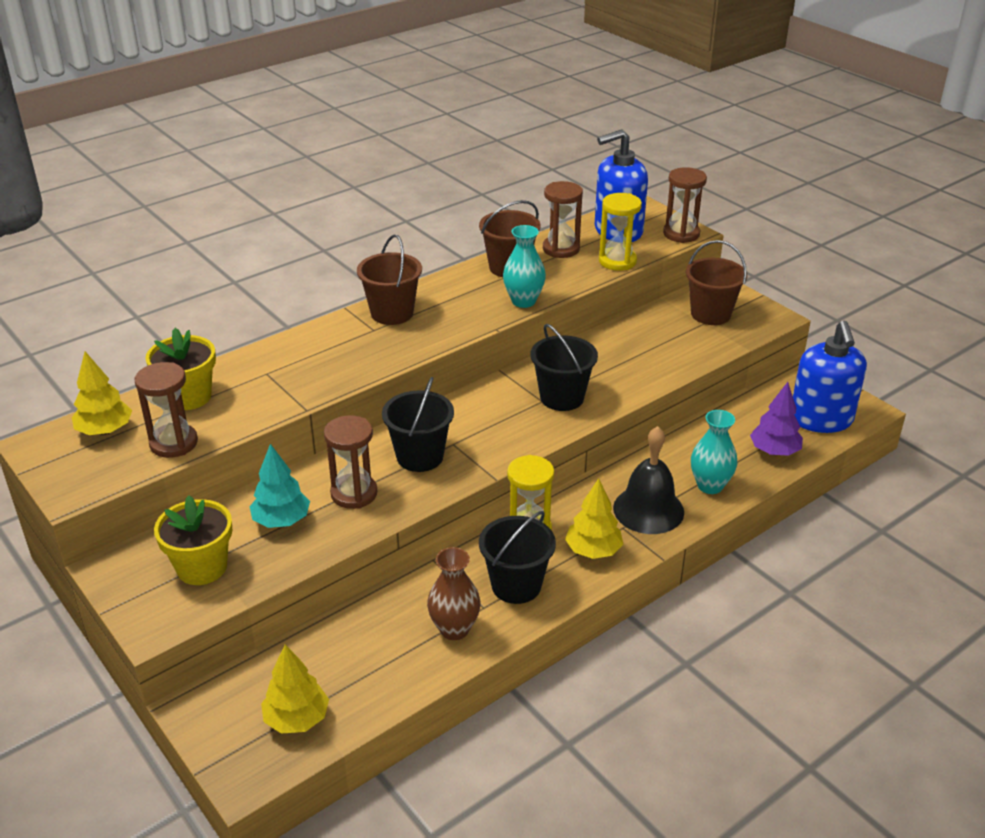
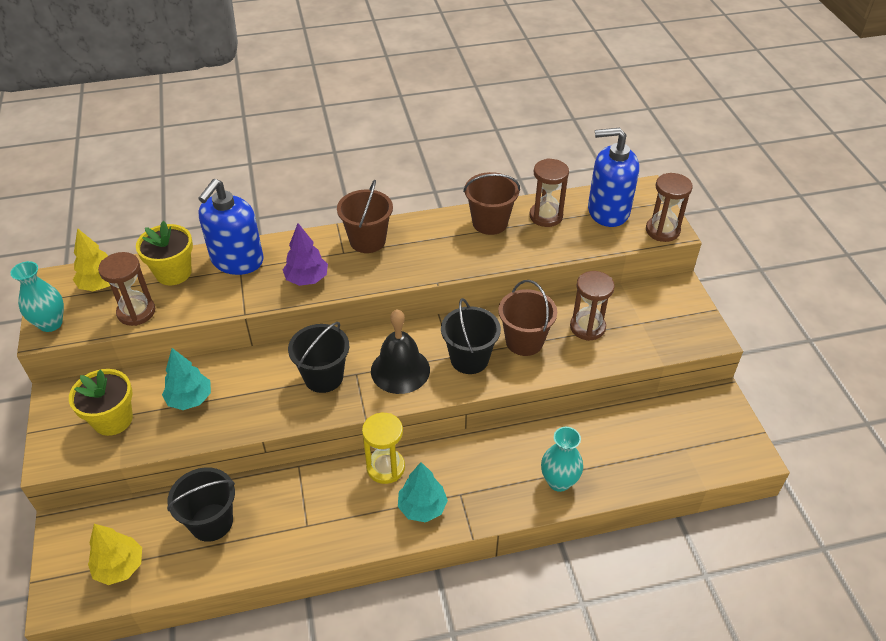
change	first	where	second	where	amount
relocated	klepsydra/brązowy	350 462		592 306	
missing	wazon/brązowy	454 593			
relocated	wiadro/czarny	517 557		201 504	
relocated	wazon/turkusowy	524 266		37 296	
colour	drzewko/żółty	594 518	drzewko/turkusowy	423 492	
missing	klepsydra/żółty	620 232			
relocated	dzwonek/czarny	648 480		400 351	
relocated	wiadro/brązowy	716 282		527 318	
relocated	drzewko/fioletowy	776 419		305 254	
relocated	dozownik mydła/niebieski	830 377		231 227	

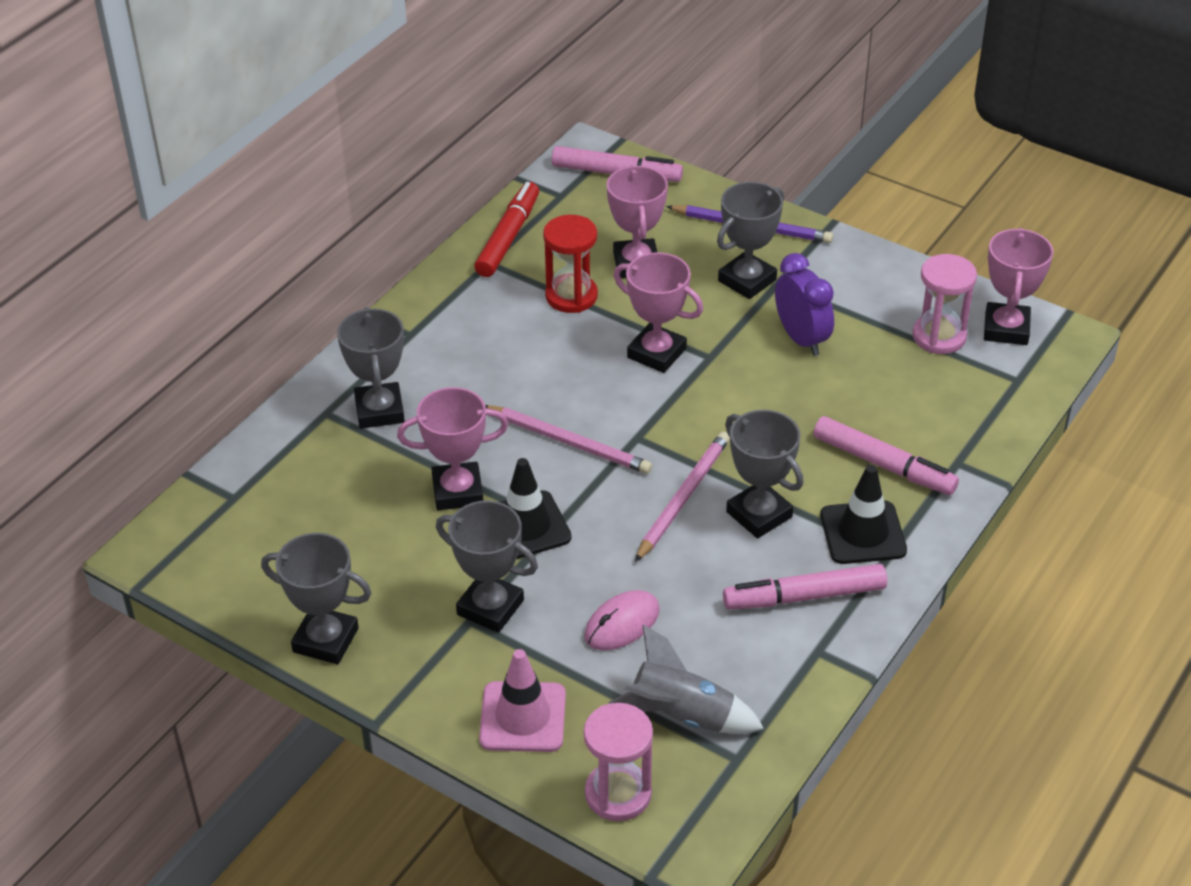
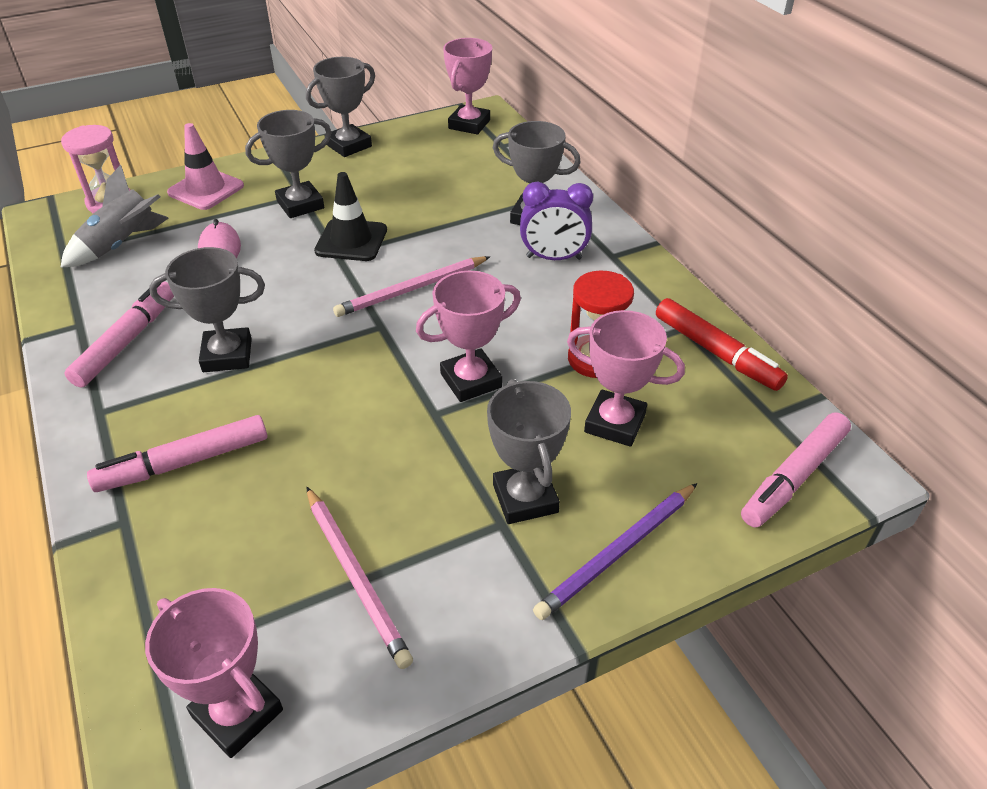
change	first	where	second	where	amount
relocated	puchar/różowy	452 448		467 86	
relocated	ołówek/różowy	682 497		359 578	
relocated	budzik/fioletowy	804 304		556 221	
missing	pachołek/czarny	863 514			
missing	klepsydra/różowy	944 304			

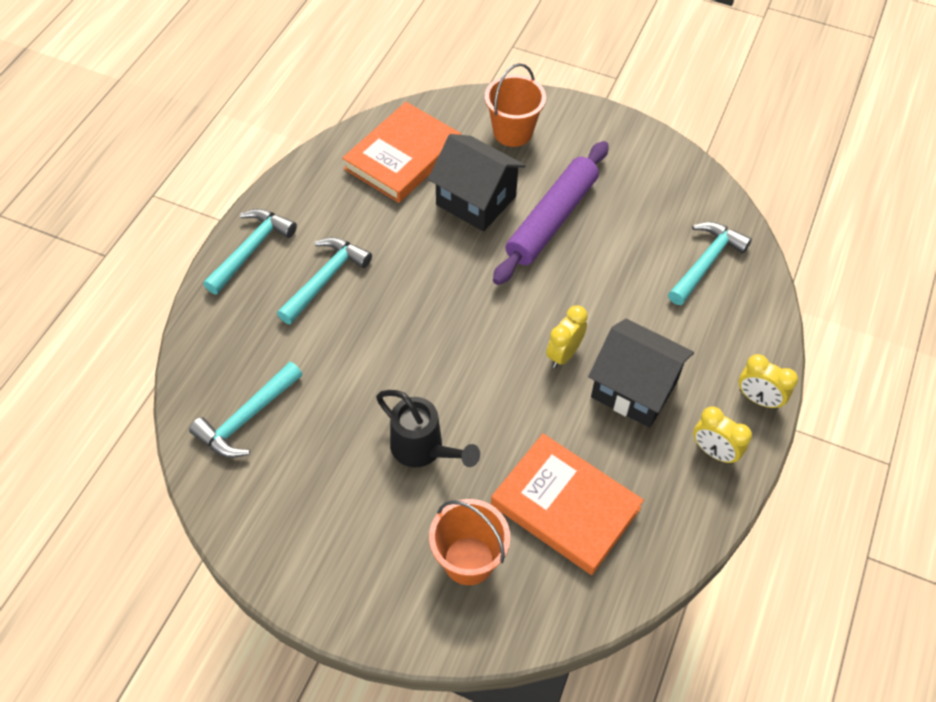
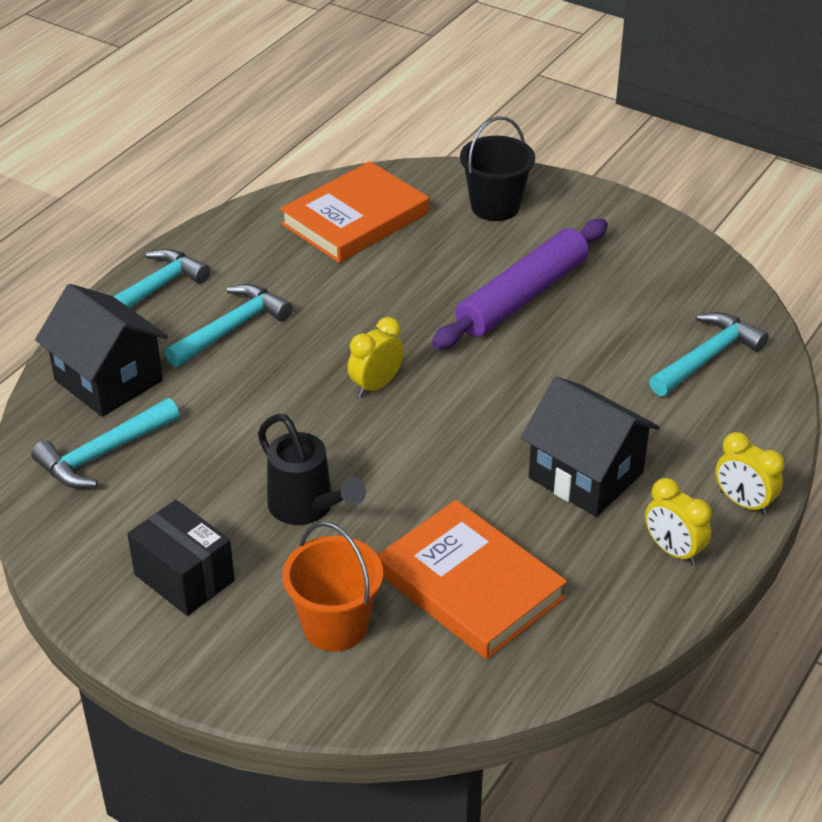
change	first	where	second	where	amount
relocated	domek/czarny	477 183		101 350	
colour	wiadro/pomarańczowy	515 105	wiadro/czarny	497 168	
relocated	budzik/żółty	567 336		376 357	
appeared			pudełko/czarny	181 558	

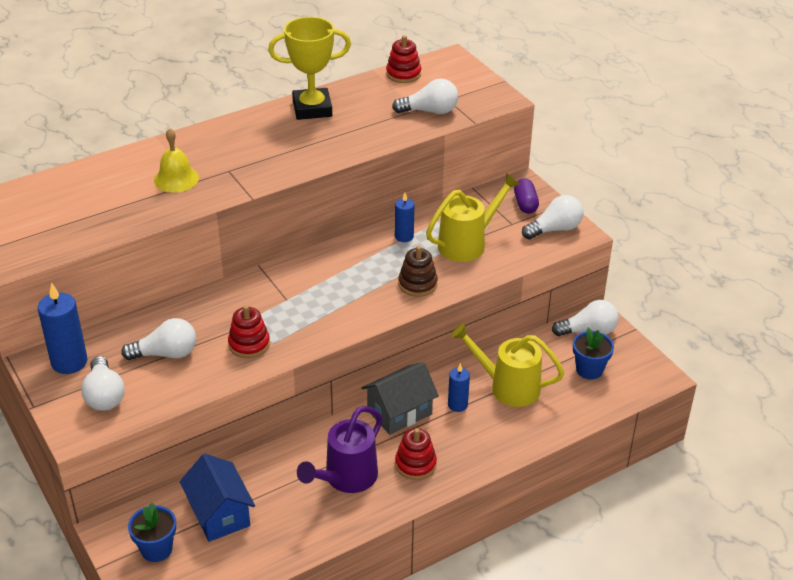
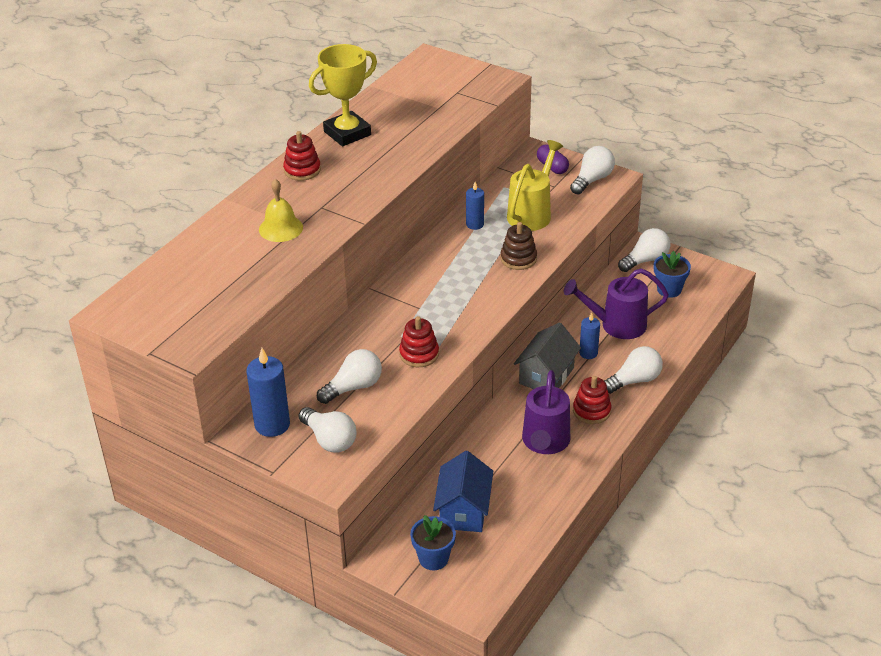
change	first	where	second	where	amount
spun	domek/niebieski	217 498		463 491	60 degrees clockwise
relocated	zabawka nakładanka/czerwony	403 59		302 156	
relocated	żarówka/biały	425 96		633 370	
colour	konewka/żółty	507 365	konewka/fioletowy	616 303	

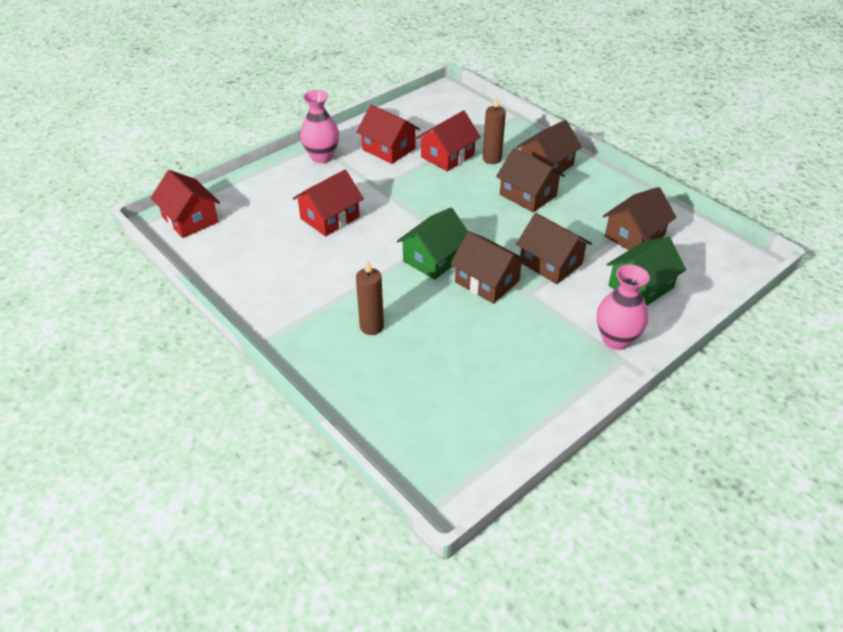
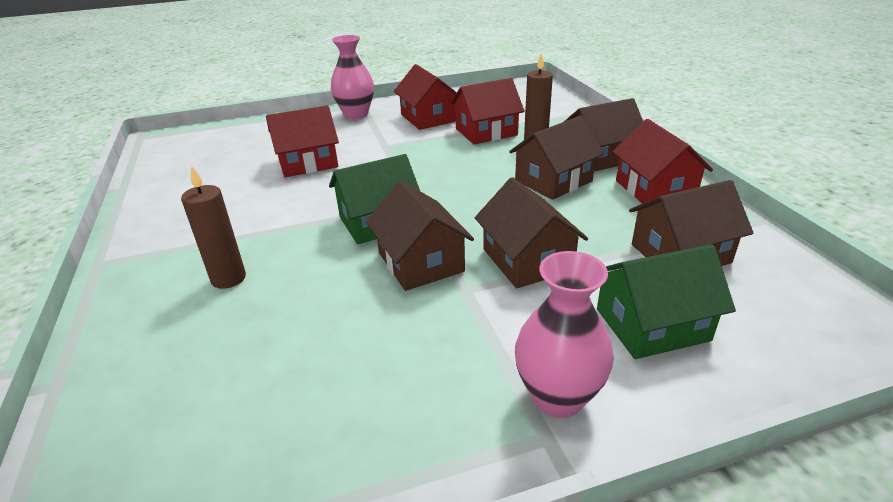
change	first	where	second	where	amount
relocated	domek/czerwony	185 204		662 161	
spun	domek/brązowy	530 180		556 158	75 degrees clockwise

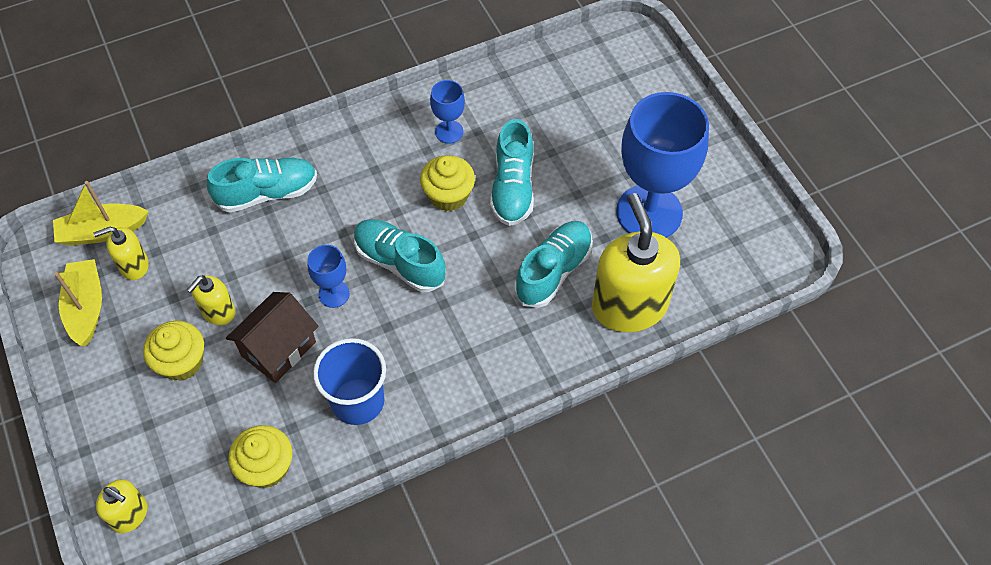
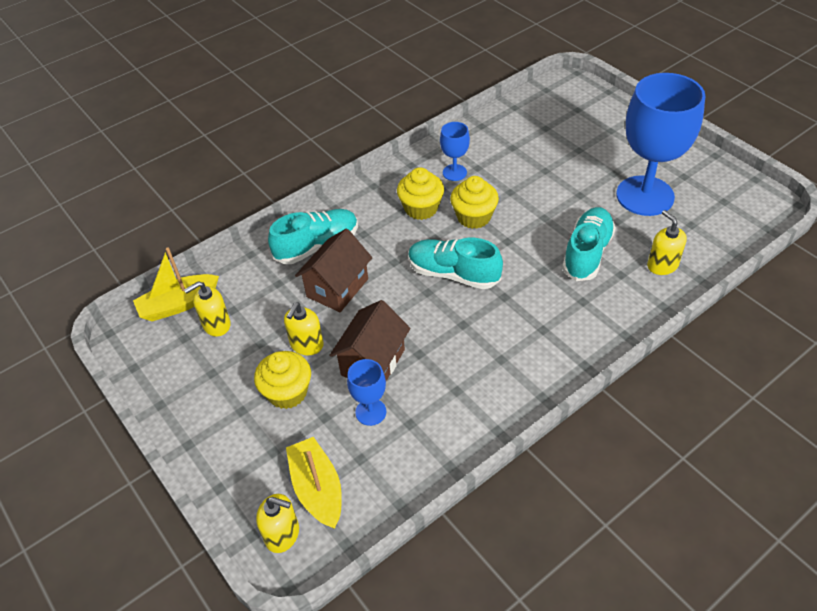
change	first	where	second	where	amount
relocated	łódka/żółty	78 302		314 483	
relocated	muffinka/żółty	260 456		420 193	
relocated	kielich/niebieski	329 276		367 392	
missing	szklanka/niebieski	349 381			
missing	but/turkusowy	512 172			
size	dozownik mydła/żółty	636 262		667 242	x0.49
appeared			domek/brązowy	333 270	

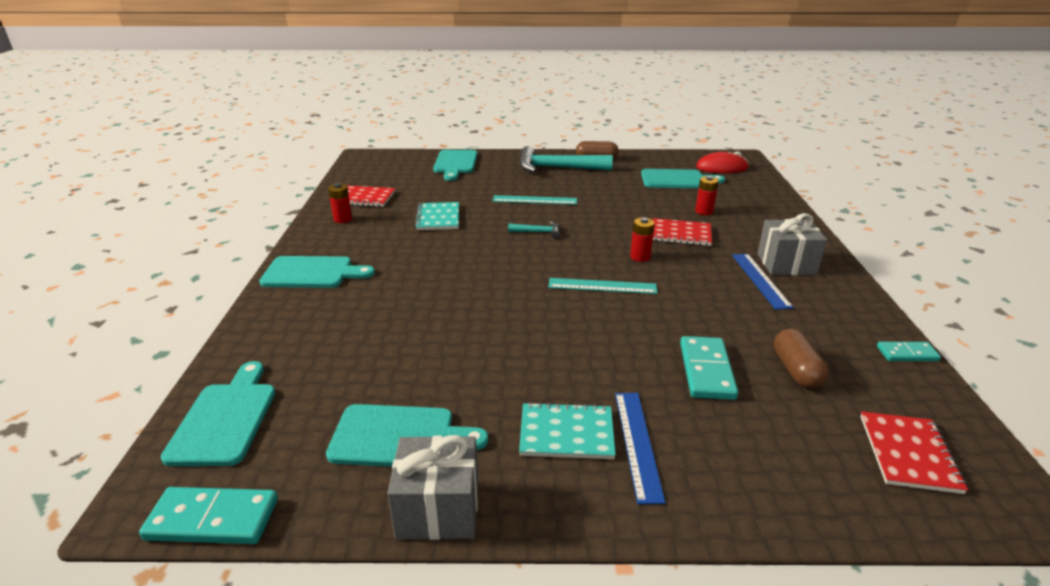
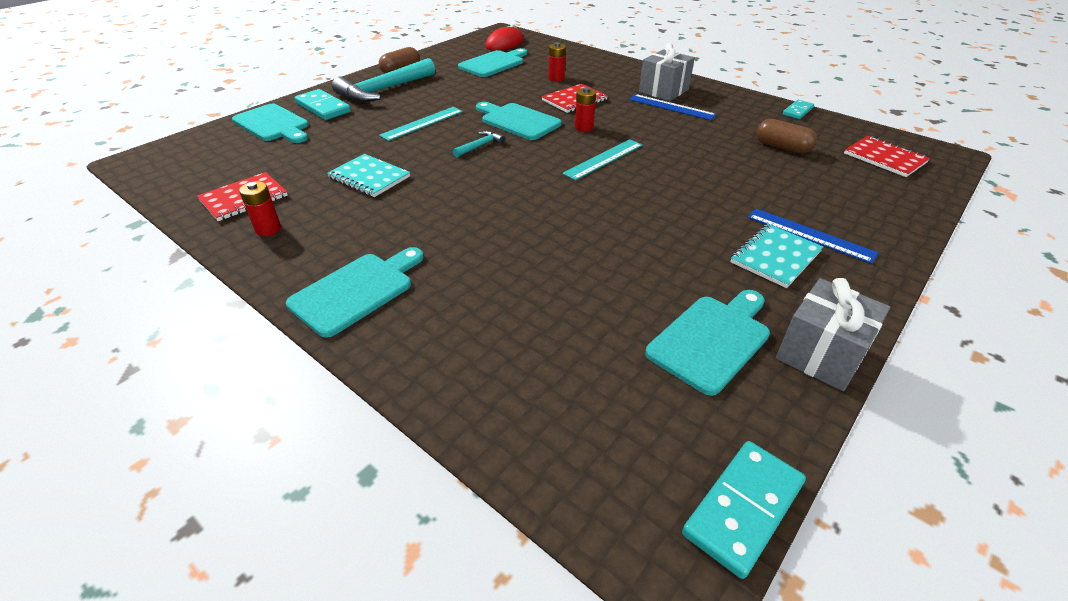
change	first	where	second	where	amount
relocated	deska do krojenia/turkusowy	218 413		519 121	
relocated	kostka domina/turkusowy	709 368		323 104	

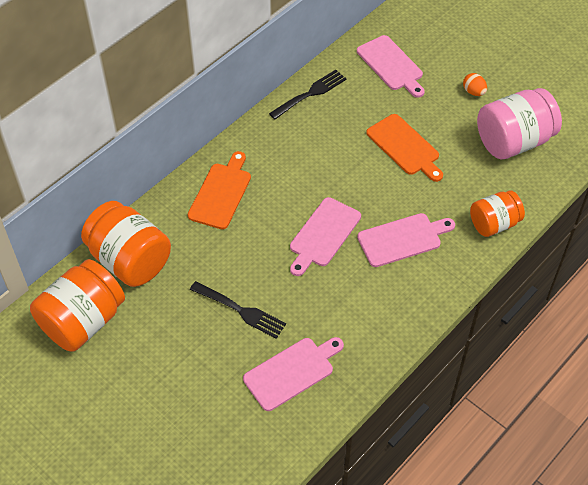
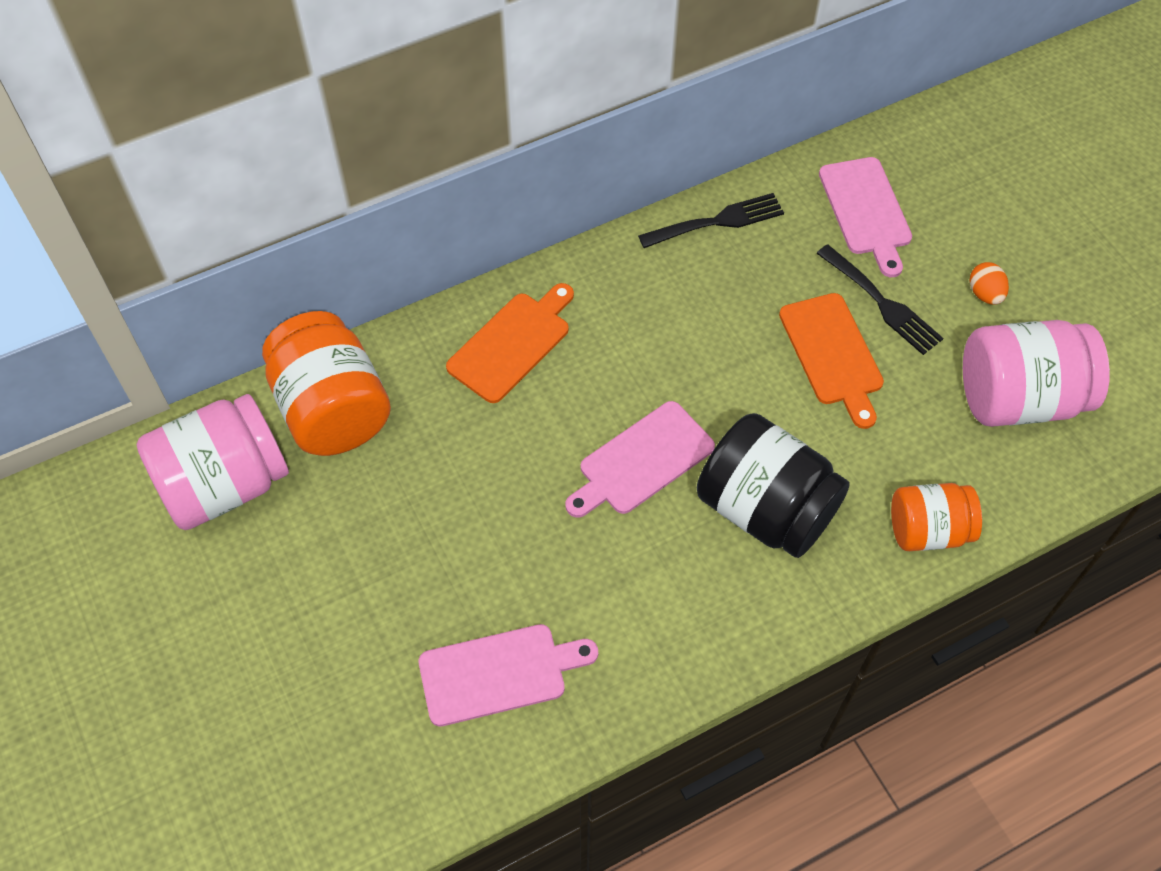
change	first	where	second	where	amount
colour	słoik/pomarańczowy	77 305	słoik/różowy	213 462	
relocated	widelec/czarny	238 310		880 299	
exchanged	deska do krojenia/różowy	406 240	słoik/czarny	773 485	

